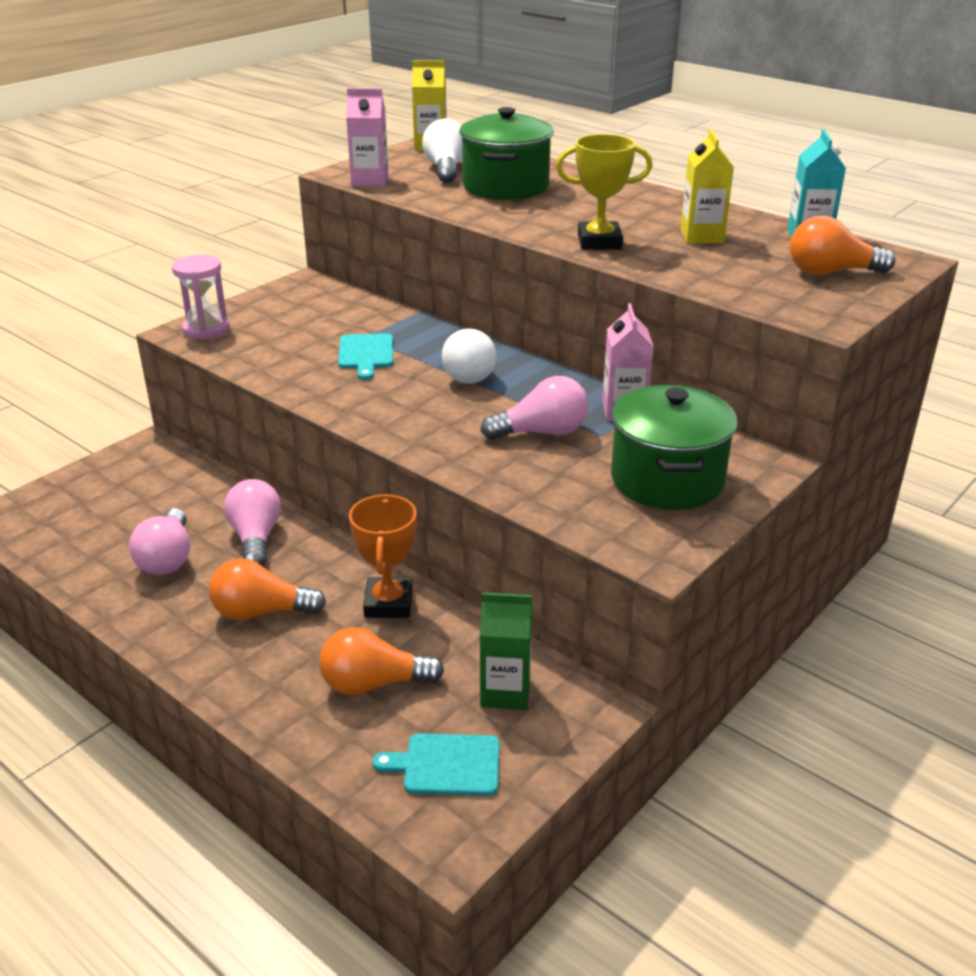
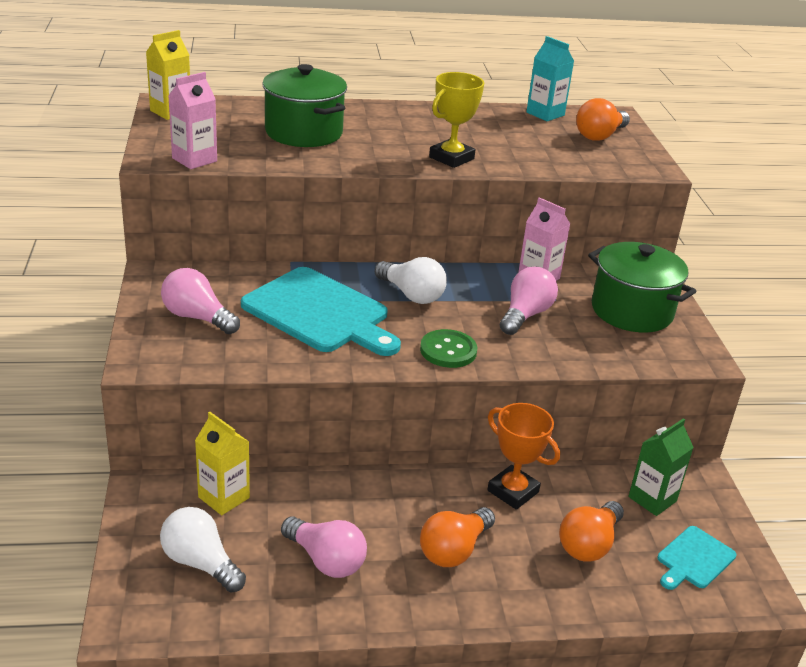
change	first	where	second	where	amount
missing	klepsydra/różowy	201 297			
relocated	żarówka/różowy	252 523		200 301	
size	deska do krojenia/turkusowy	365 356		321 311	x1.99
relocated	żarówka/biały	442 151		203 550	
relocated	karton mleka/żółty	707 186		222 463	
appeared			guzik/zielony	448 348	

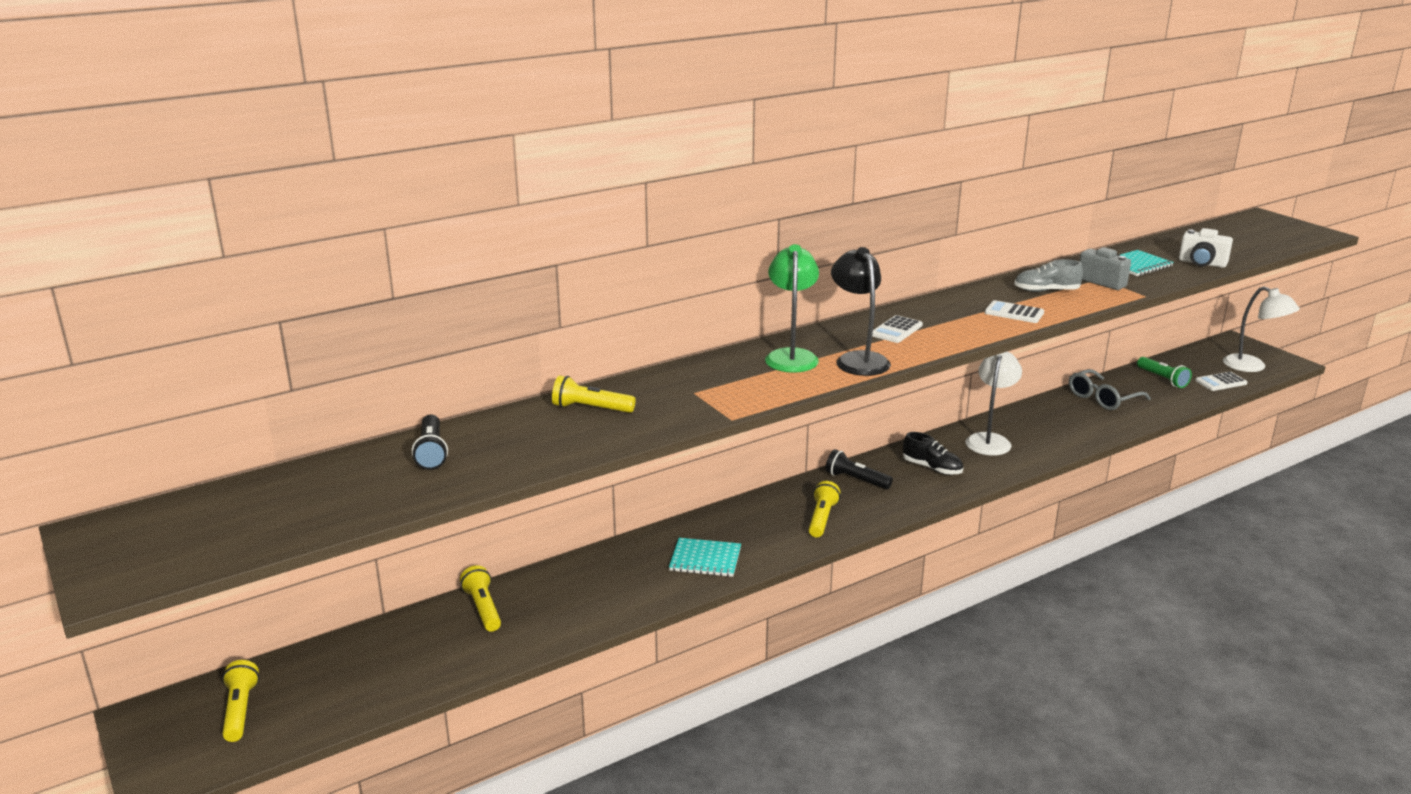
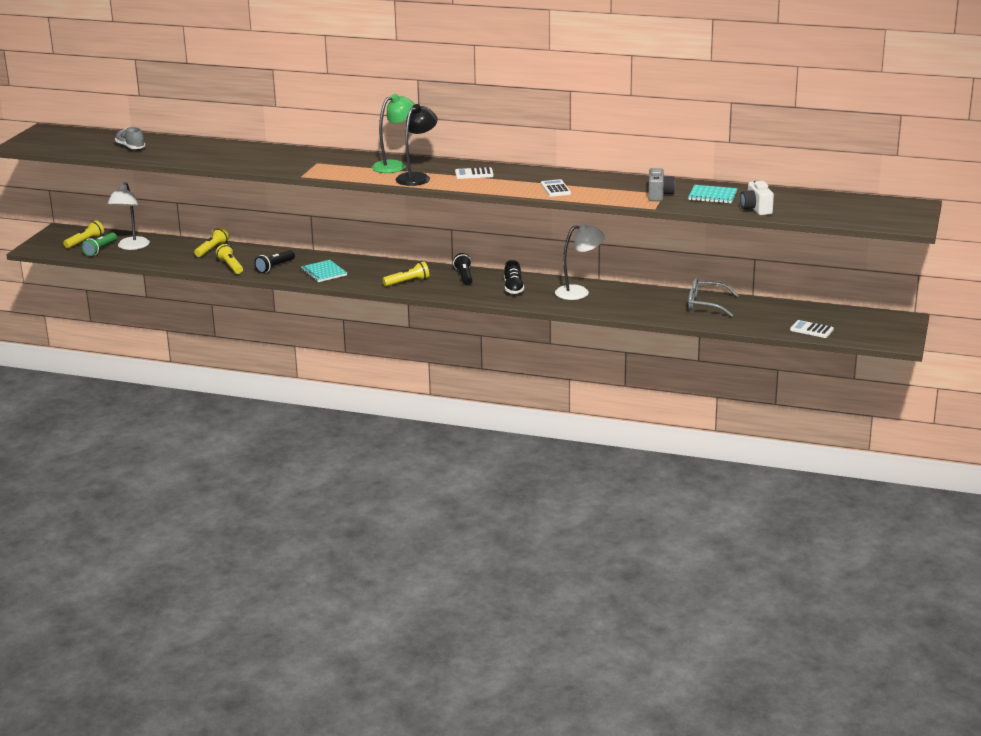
change	first	where	second	where	amount
relocated	latarka/czarny	430 442		274 261	
relocated	latarka/żółty	594 394		229 259	
relocated	but/szary	1048 275		130 138	
relocated	latarka/zielony	1164 372		99 244	
relocated	lampka/biały	1261 329		129 216	

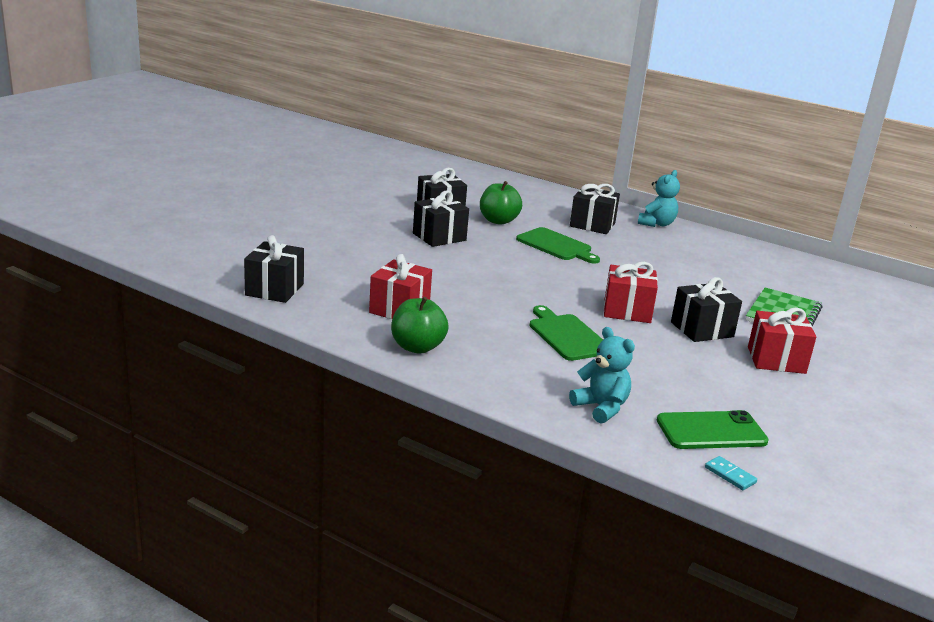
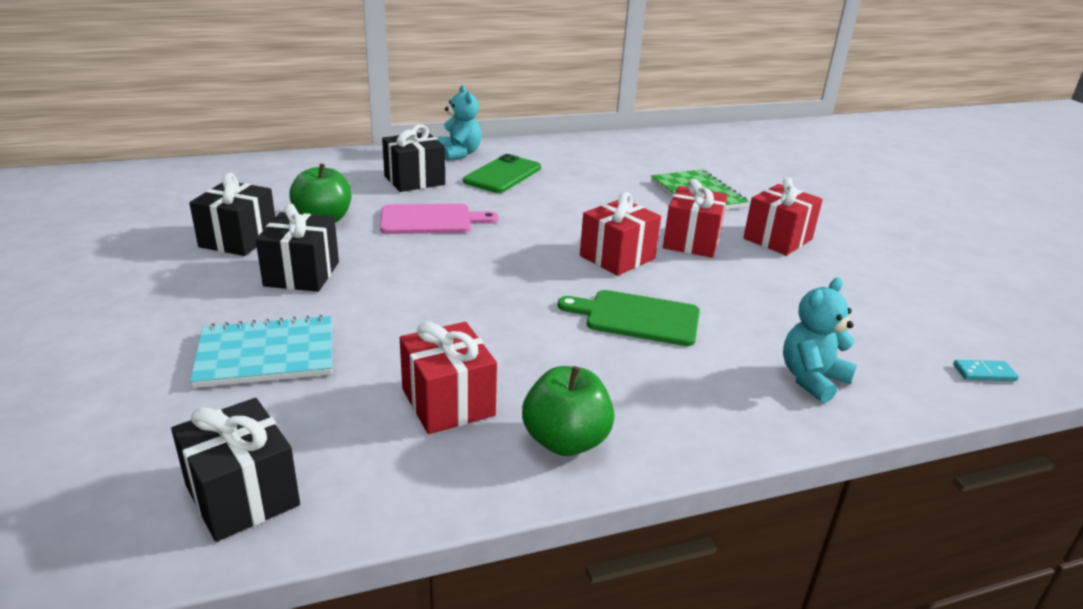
change	first	where	second	where	amount
colour	deska do krojenia/zielony	558 245	deska do krojenia/różowy	439 219	
spun	miś/turkusowy	602 375		820 340	45 degrees counterclockwise
relocated	telefon/zielony	713 429		502 173	
colour	prezent/czarny	706 309	prezent/czerwony	695 218	
appeared			zeszyt/turkusowy	261 351	

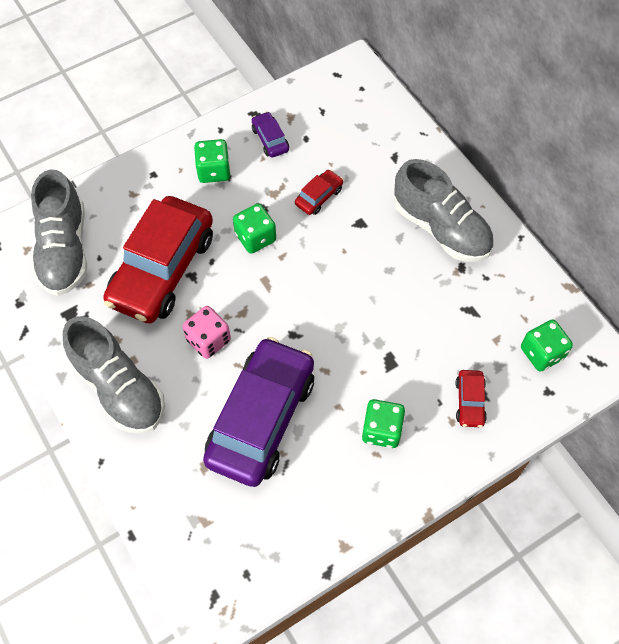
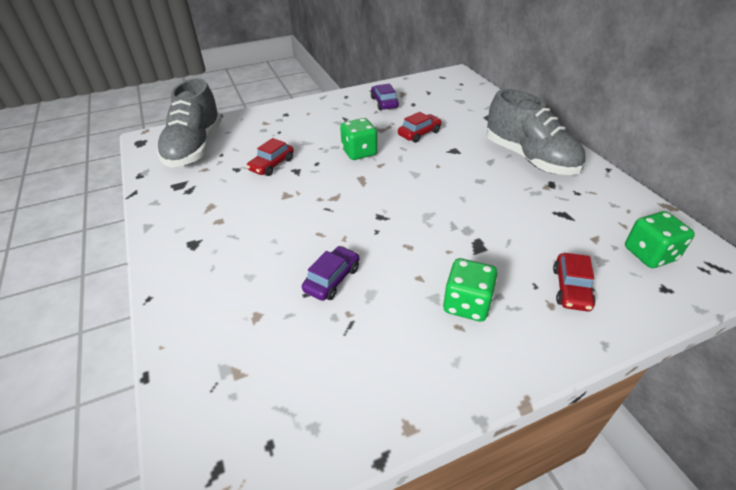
change	first	where	second	where	amount
missing	but/szary	114 375			
size	samochód/czerwony	158 260		270 157	x0.41
missing	kostka do gry/różowy	206 332			
missing	kostka do gry/zielony	212 161			
size	samochód/fioletowy	258 412		330 273	x0.41

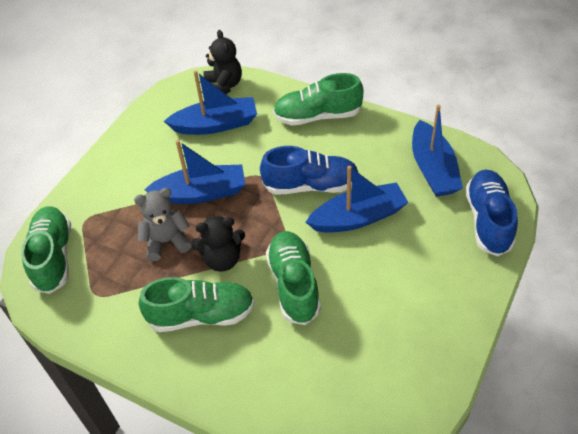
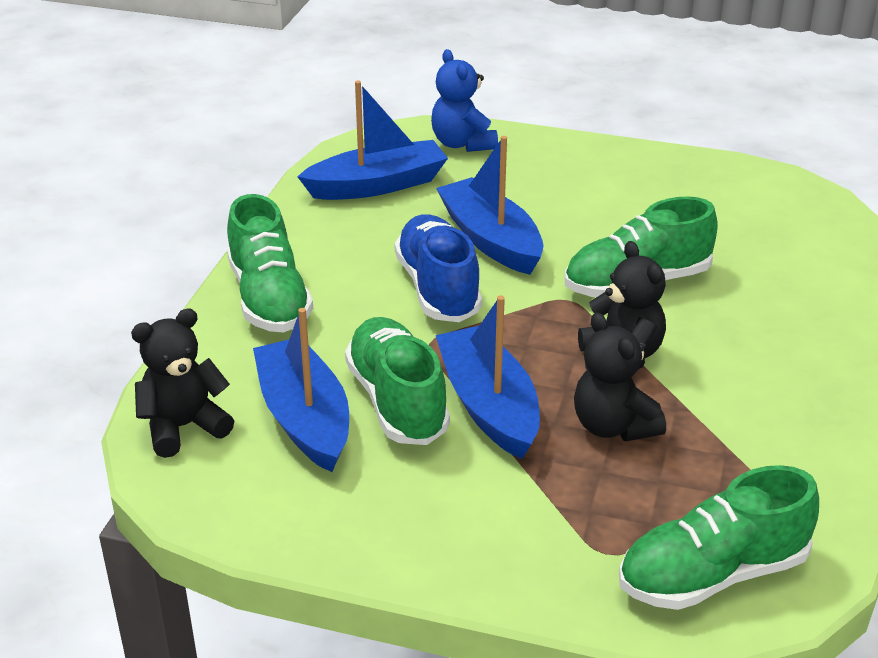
change	first	where	second	where	amount
colour	miś/szary	163 224	miś/czarny	620 376	
relocated	but/zielony	196 304		397 381	
exchanged	but/niebieski	491 213	miś/niebieski	464 100	

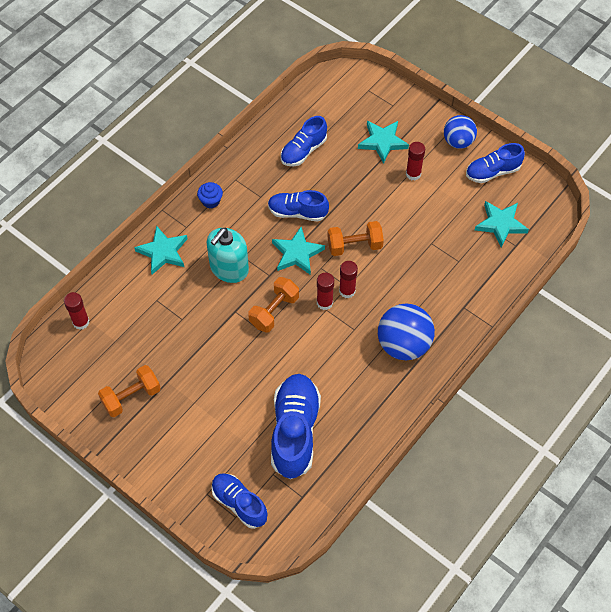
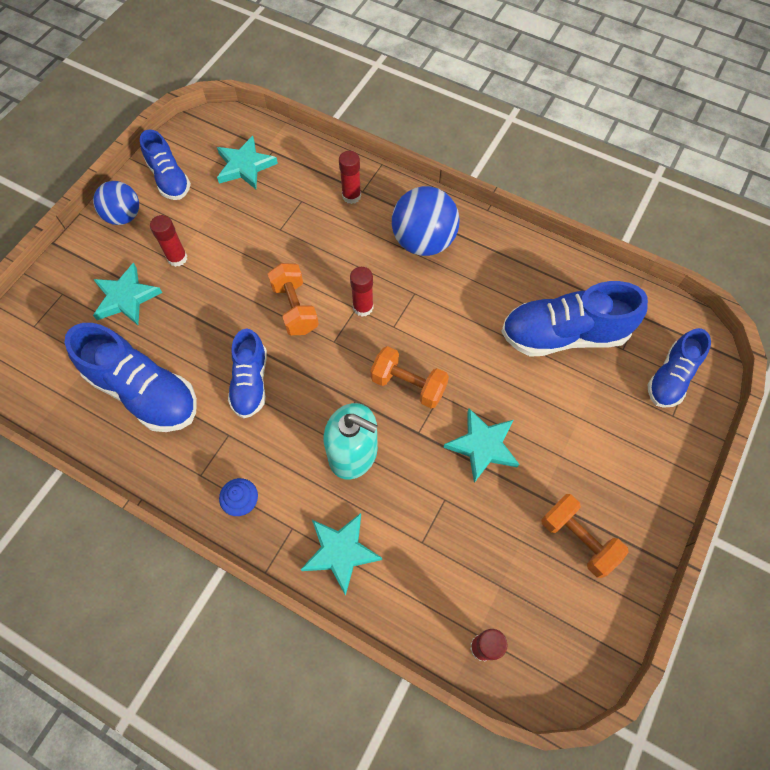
change	first	where	second	where	amount
relocated	gwiazda/turkusowy	298 251		481 445	
size	but/niebieski	304 141		130 377	x1.62
relocated	klej w sztyfcie/czerwony	325 291		350 177	

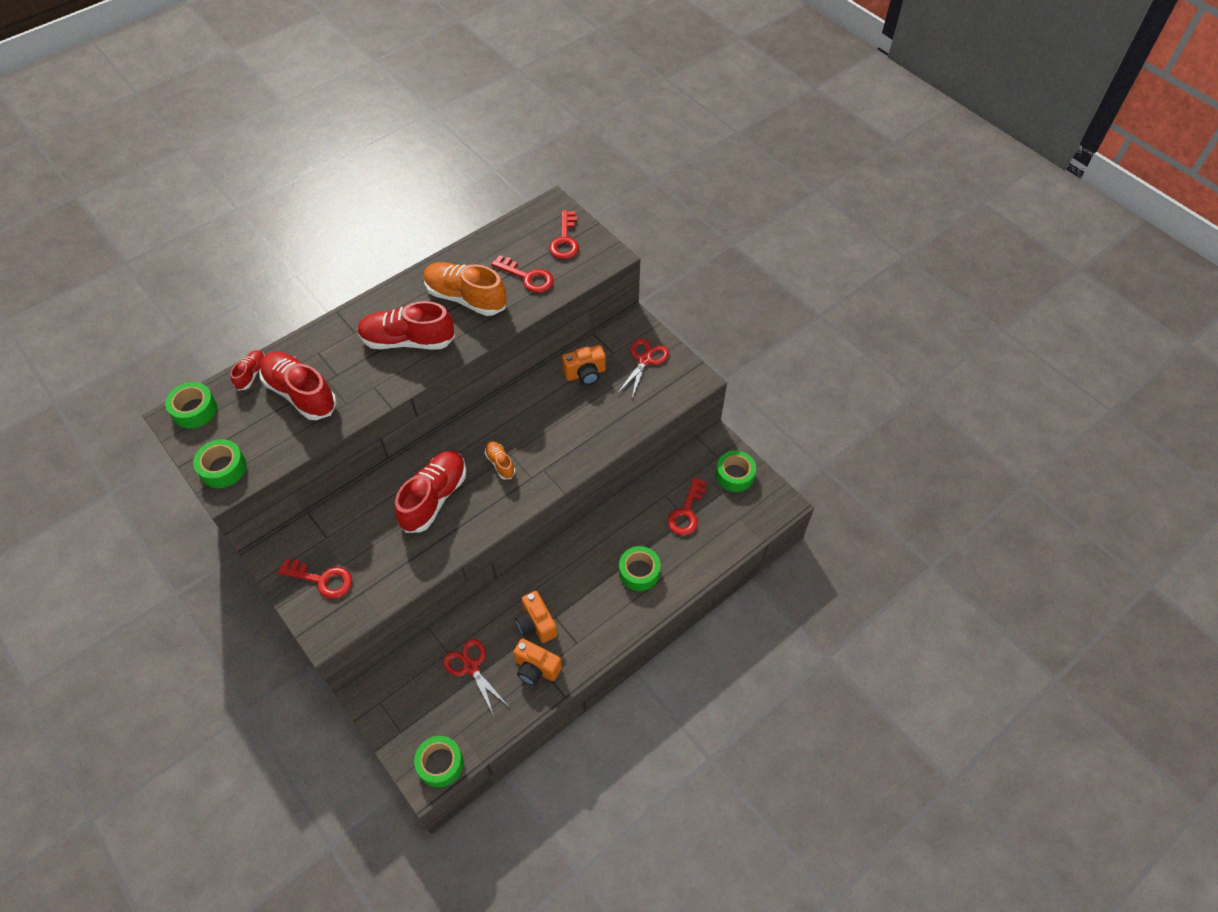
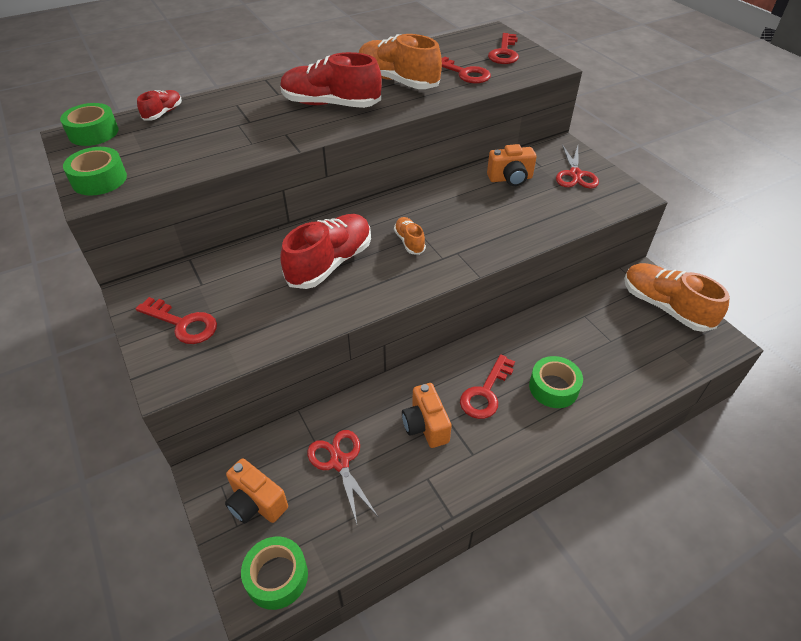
change	first	where	second	where	amount
missing	but/czerwony	298 385			
relocated	aparat fotograficzny/pomarańczowy	537 661		256 491	
spun	nożyczki/czerwony	643 368		577 166	150 degrees clockwise
relocated	klucz/czerwony	686 506		487 386	
exchanged	taśma klejąca/zielony	736 471	but/pomarańczowy	677 297	

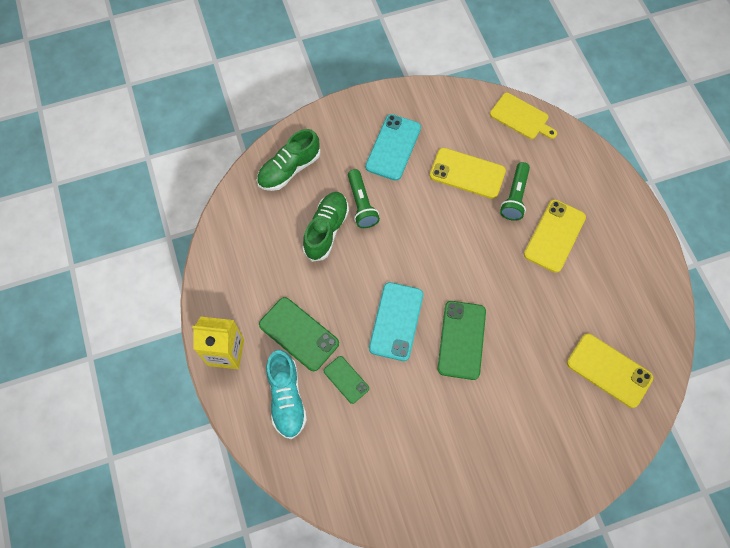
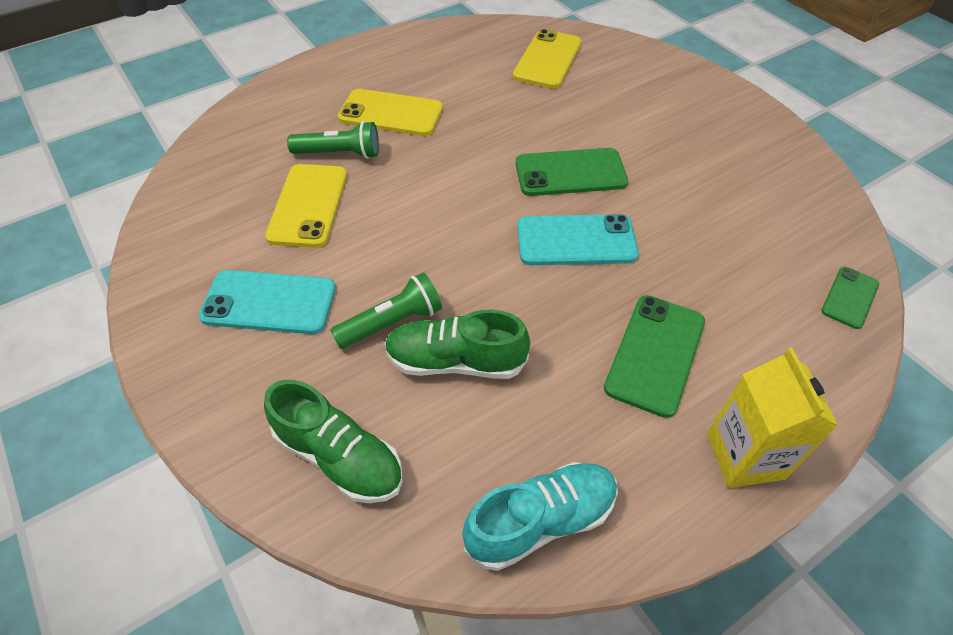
change	first	where	second	where	amount
relocated	but/turkusowy	286 394		540 516	
relocated	telefon/zielony	346 380		850 298	
missing	deska do krojenia/żółty	523 116			

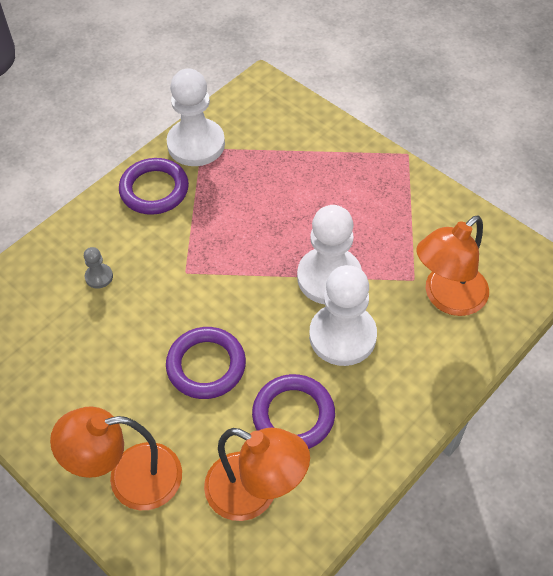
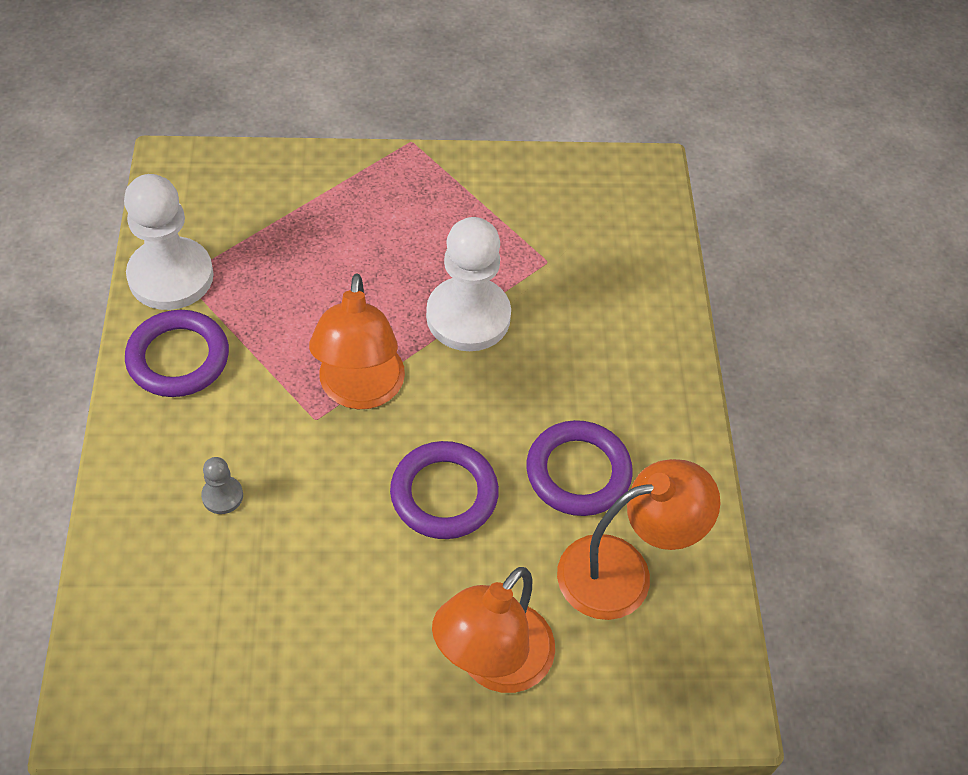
change	first	where	second	where	amount
missing	pionek/biały	343 315			
relocated	lampka/pomarańczowy	452 265		357 341	

